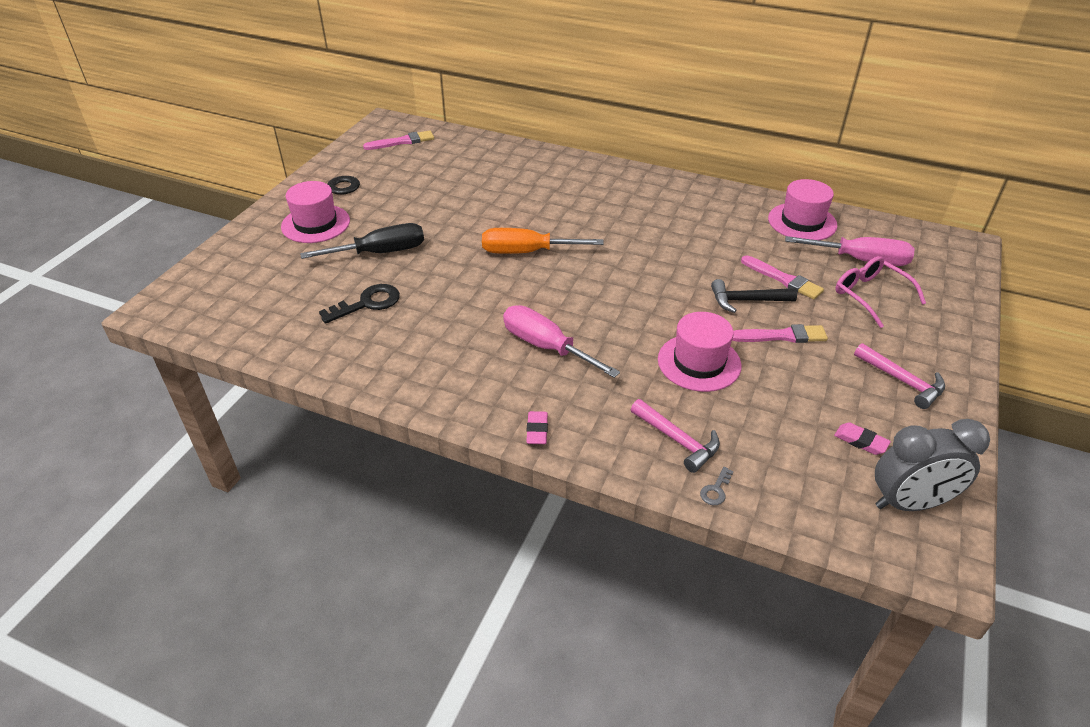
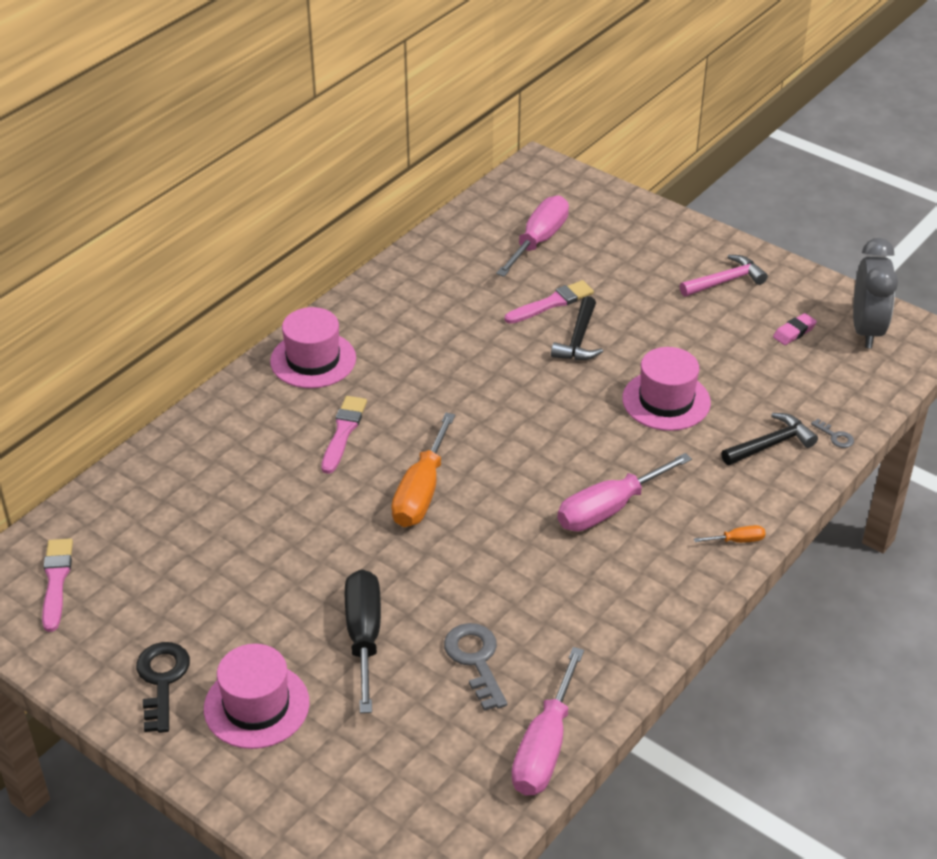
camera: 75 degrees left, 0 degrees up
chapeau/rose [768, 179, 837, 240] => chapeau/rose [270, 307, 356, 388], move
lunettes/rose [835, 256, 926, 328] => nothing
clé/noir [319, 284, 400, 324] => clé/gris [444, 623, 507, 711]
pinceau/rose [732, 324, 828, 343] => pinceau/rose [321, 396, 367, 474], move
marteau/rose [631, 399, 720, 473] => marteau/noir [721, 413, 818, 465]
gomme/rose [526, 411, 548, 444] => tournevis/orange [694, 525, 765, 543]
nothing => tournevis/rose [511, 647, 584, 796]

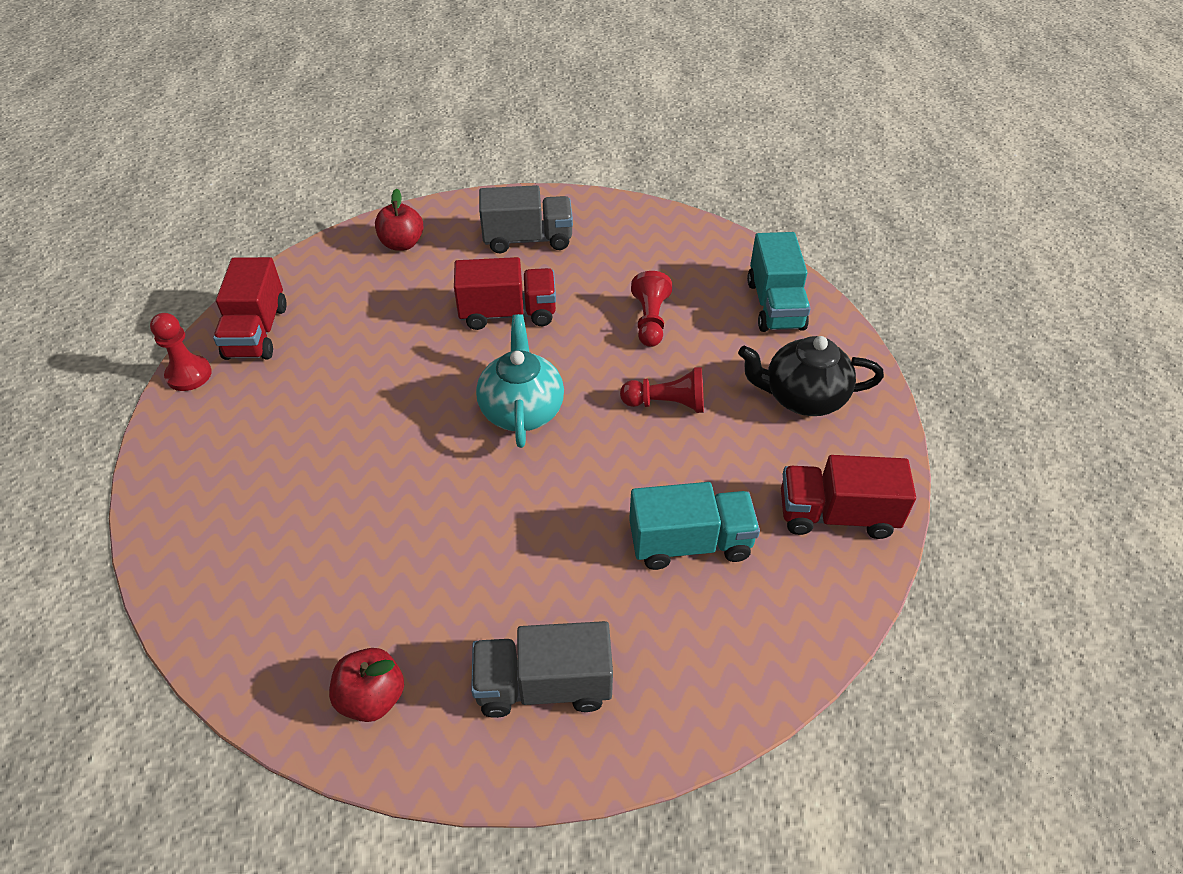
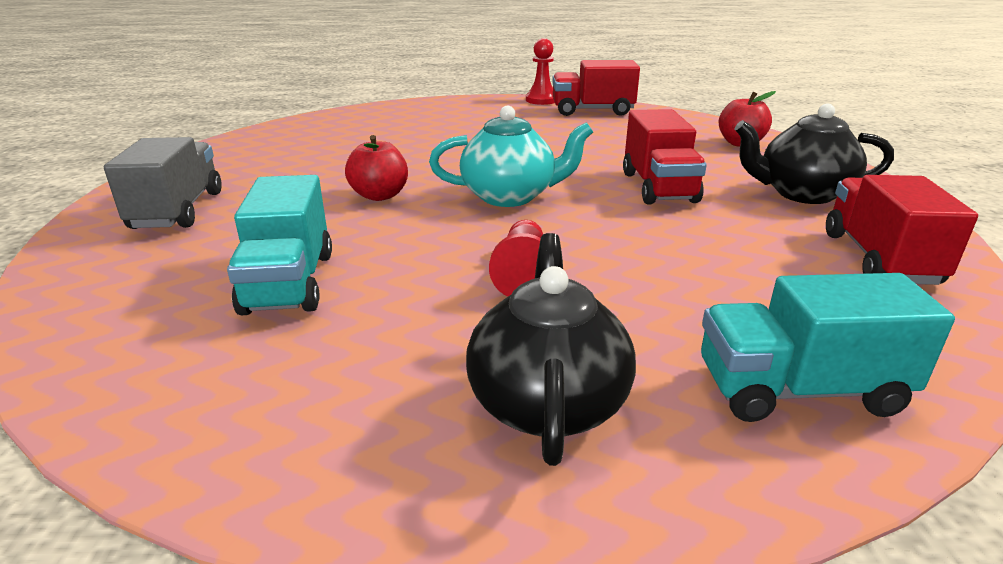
camera: 90 degrees right, 20 degrees down
camion/gris [479, 185, 573, 253] => théière/noir [735, 104, 894, 204]
pion/rouge [631, 271, 672, 347] => nothing
camion/rouge [781, 455, 916, 539] => camion/rouge [826, 175, 978, 285], move
pomme/rouge [329, 648, 404, 722] => pomme/rouge [345, 135, 408, 201], move

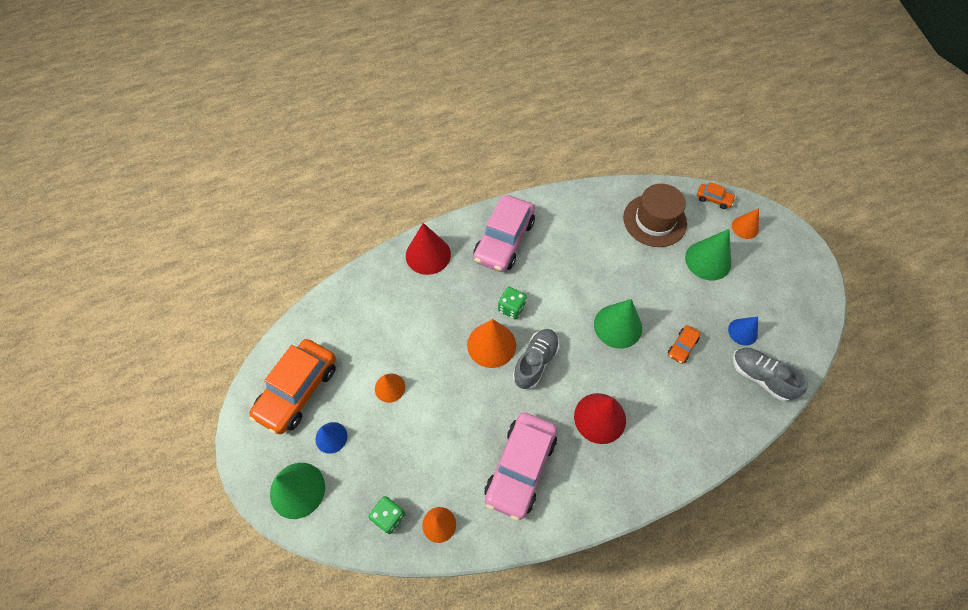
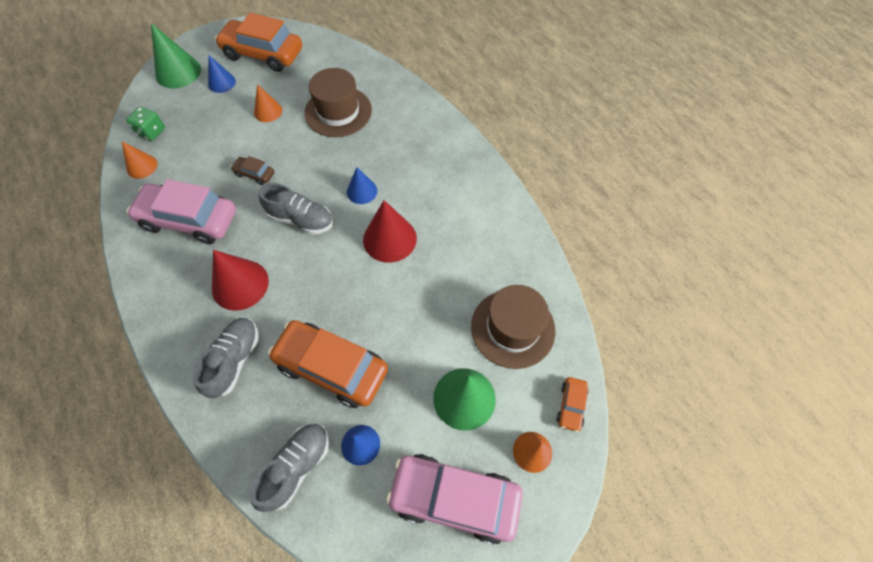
camera: 80 degrees right, 0 degrees up
voiture/rose [473, 195, 535, 272] => voiture/rose [386, 454, 523, 545], move
cône/rouge [406, 223, 451, 275] => cône/rouge [363, 200, 417, 263], move
dé/vert [498, 287, 527, 319] => cône/bleu [347, 167, 377, 204]
cône/vert [594, 299, 642, 349] => nothing
cône/orange [467, 319, 516, 368] => nothing
voiture/orange [668, 325, 701, 364] => voiture/orange [268, 320, 388, 408], x2.24
nothing => chapeau/marron [304, 68, 372, 137]
nothing => voiture/marron [231, 156, 274, 185]
nothing => chaussure/gris [193, 318, 259, 398]

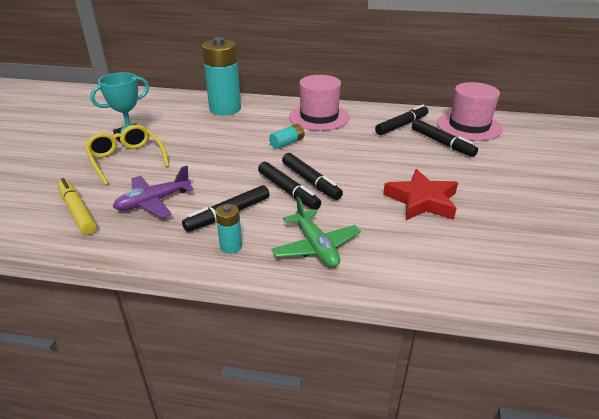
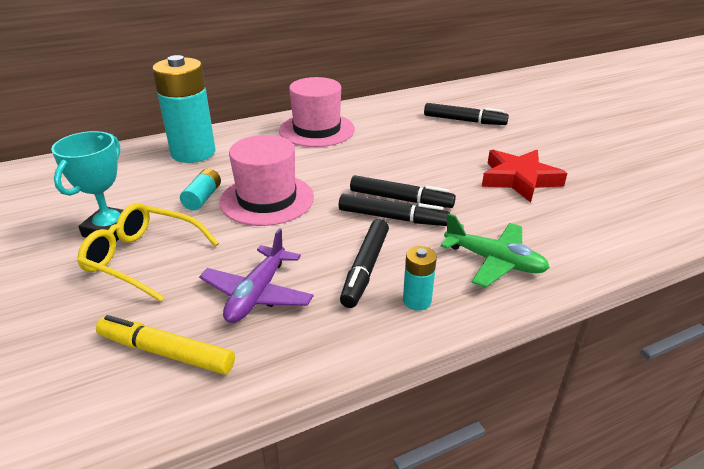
camera: 35 degrees left, 0 degrees up
chapeau/rose [437, 82, 503, 141] => chapeau/rose [220, 135, 314, 226], move
feutre/noir [375, 105, 428, 135] => nothing
pile/turquoise [269, 124, 304, 149] => pile/turquoise [180, 168, 221, 211], move

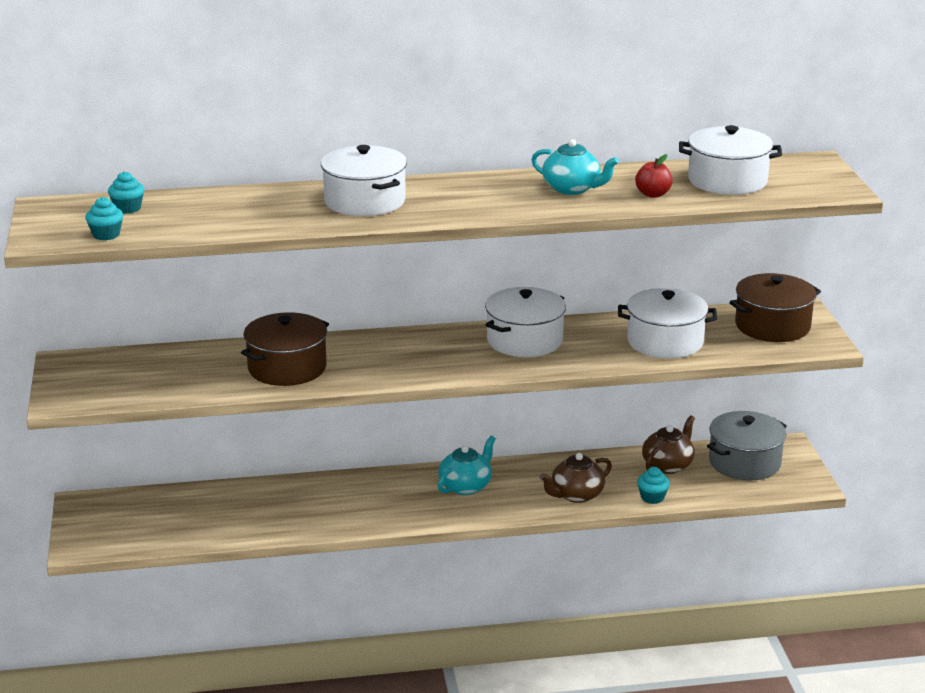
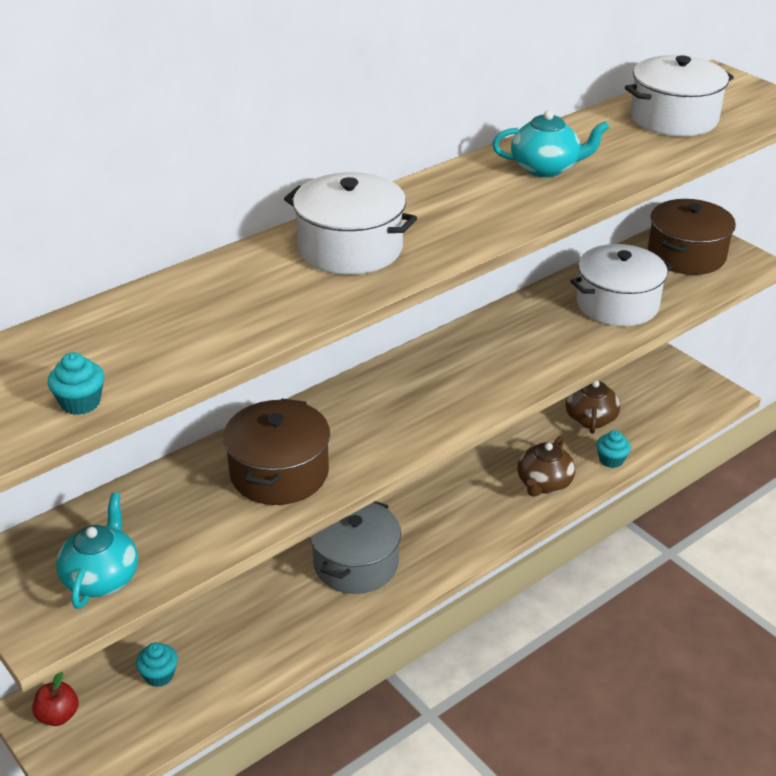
camera: 30 degrees left, 10 degrees up
pomme/rouge [635, 154, 673, 198] => pomme/rouge [32, 672, 79, 726], move
muffin/turquoise [108, 171, 144, 214] => muffin/turquoise [136, 642, 178, 687], move
marmite/blanc [485, 287, 566, 357] => nothing
marmite/gris [707, 411, 787, 481] => marmite/gris [310, 501, 401, 594], move
théière/turquoise [438, 436, 496, 495] => théière/turquoise [56, 493, 138, 609], move

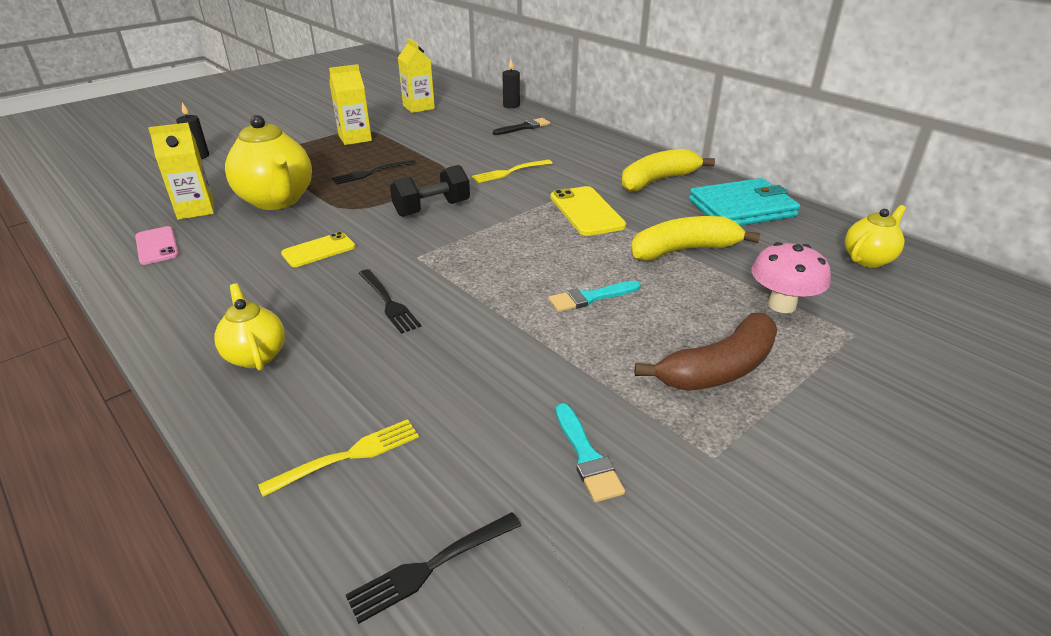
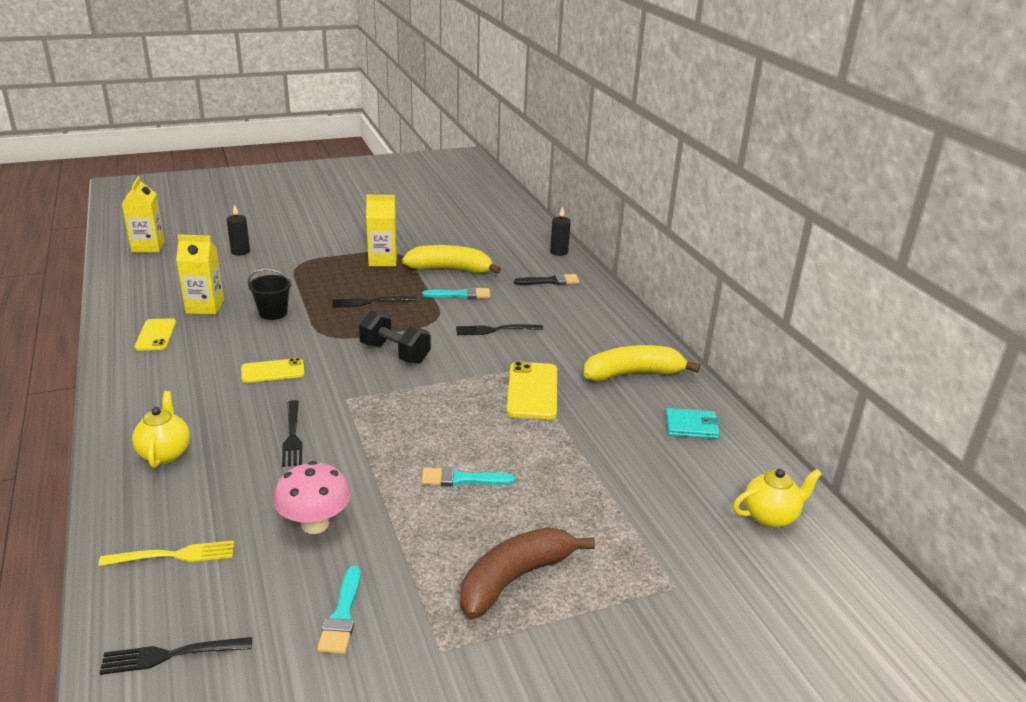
camera: 20 degrees right, 5 degrees down
brique de lait/jaune [398, 38, 435, 113] => brique de lait/jaune [122, 176, 165, 253], move
théière/jaune [225, 115, 312, 210] => seau/noir [248, 269, 292, 320]
fourchette/jaune [472, 160, 552, 183] => fourchette/noir [456, 324, 543, 335]
haltère/noir [390, 165, 470, 217] => haltère/noir [359, 310, 431, 364], 45 degrees clockwise
portefeuille/turquoise [689, 178, 800, 226] => portefeuille/turquoise [666, 408, 720, 439], x0.54
banane/jaune [631, 216, 760, 261] => banane/jaune [402, 245, 501, 274], move
téléphone/rose [135, 226, 179, 265] => téléphone/jaune [134, 318, 176, 351]
champignon/rose [751, 242, 831, 313] => champignon/rose [274, 461, 351, 534], move
banane/marron [635, 313, 778, 391] => banane/marron [460, 527, 595, 619], 150 degrees clockwise
nothing => pinceau/turquoise [422, 287, 490, 299]

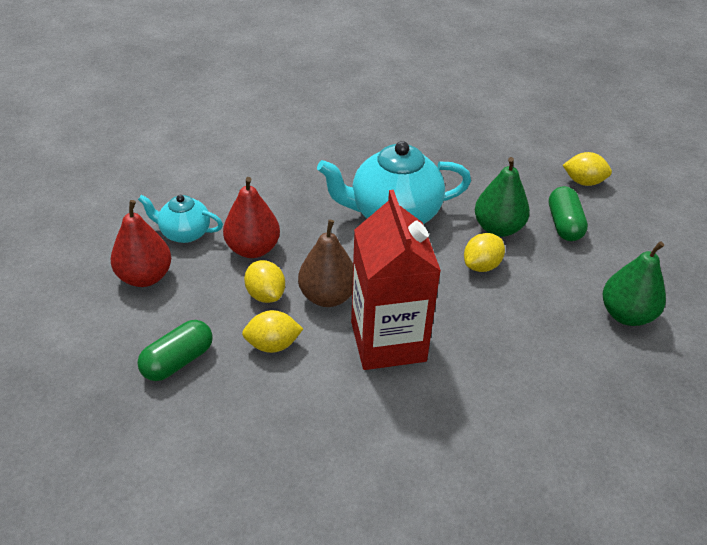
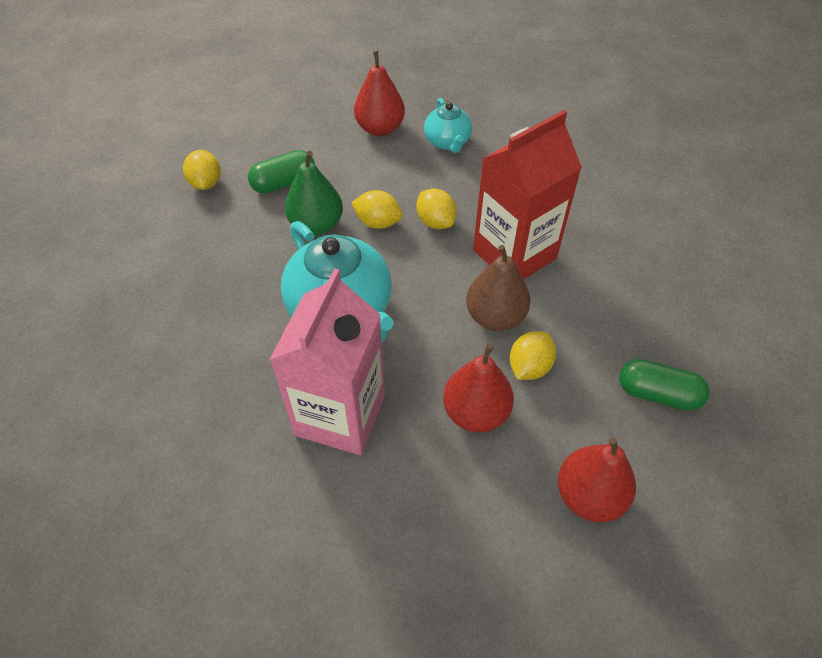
camera: 115 degrees left, 10 degrees up
théière/turquoise [138, 195, 223, 243] => théière/turquoise [424, 98, 472, 153], move
poire/vert [603, 241, 666, 326] => poire/rouge [354, 51, 405, 136]
citron/jaune [242, 310, 303, 353] => citron/jaune [416, 188, 457, 229], move
nothing => brique de lait/rose [269, 268, 385, 455]

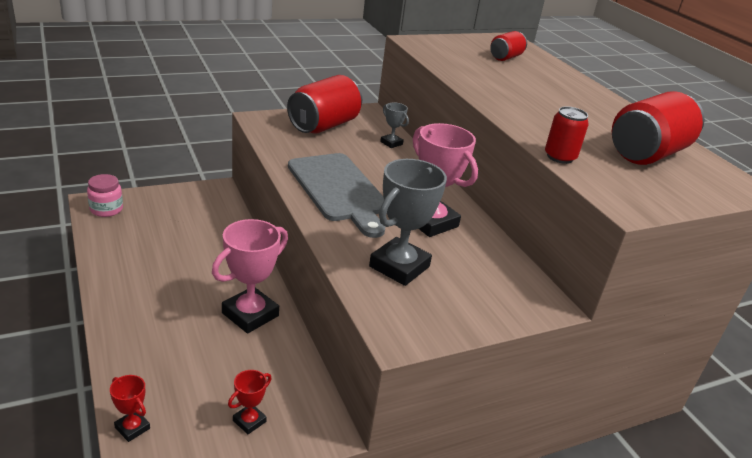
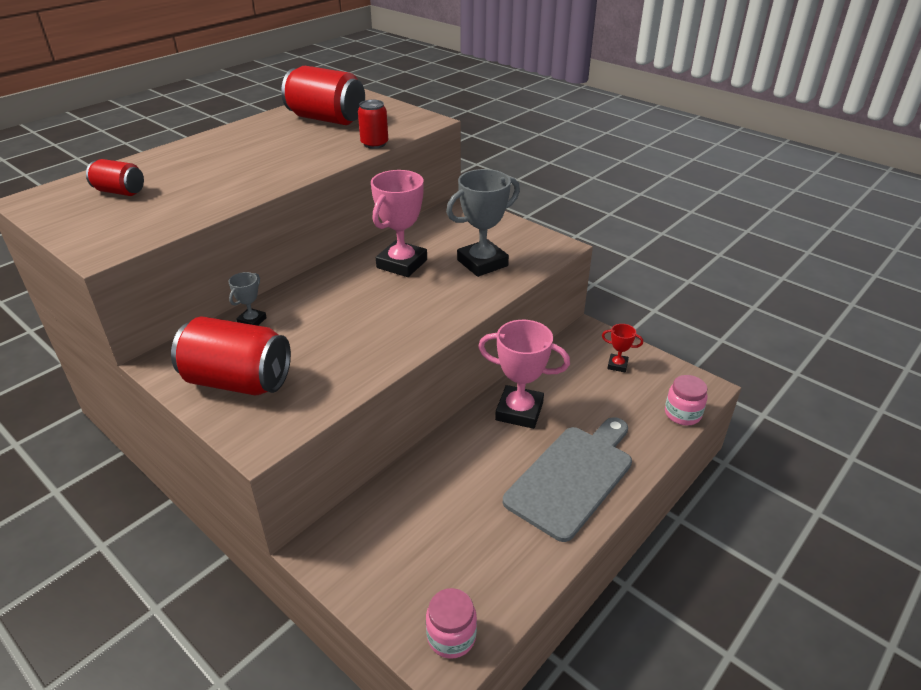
camera: 110 degrees left, 5 degrees up
planche à découper/gris [288, 153, 385, 238] => planche à découper/gris [503, 417, 632, 542], move
trophée/gris [369, 159, 447, 286] => trophée/gris [446, 169, 520, 277], 45 degrees counterclockwise
trophée/rouge [110, 375, 150, 442] => bocal/rose [665, 375, 707, 425]

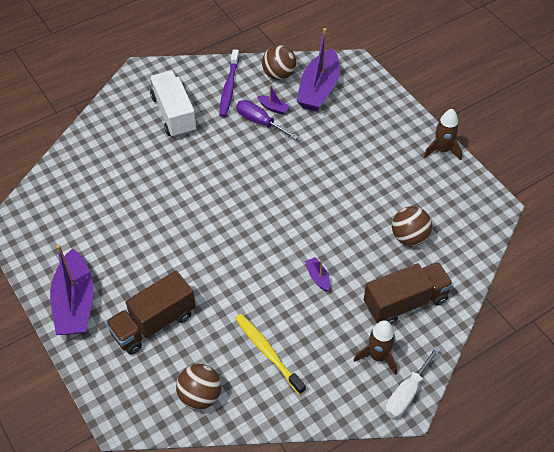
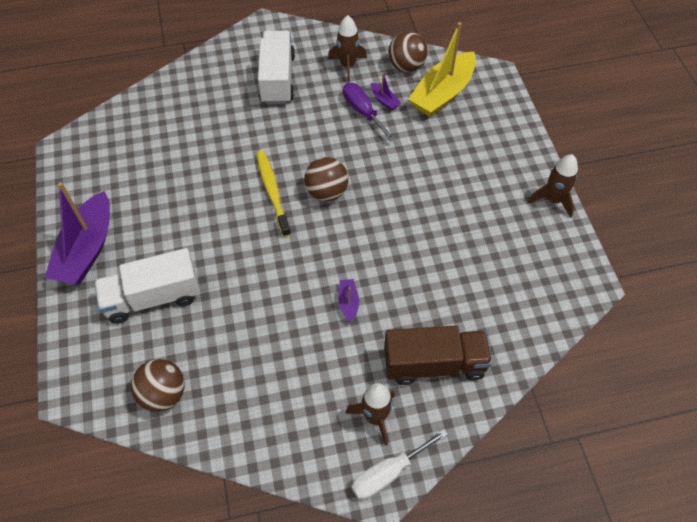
camera: 20 degrees right, 5 degrees up
bateau/violet [297, 28, 340, 111] => bateau/jaune [408, 22, 476, 117]
brosse à dents/violet [219, 49, 239, 117] => fusée/marron [328, 15, 367, 83]
balle/marron [392, 206, 432, 246] => balle/marron [304, 157, 348, 201], move
camion/marron [105, 270, 196, 355] => camion/blanc [94, 248, 200, 324]
brosse à dents/jaune [235, 314, 306, 395] => brosse à dents/jaune [256, 151, 291, 237], move

